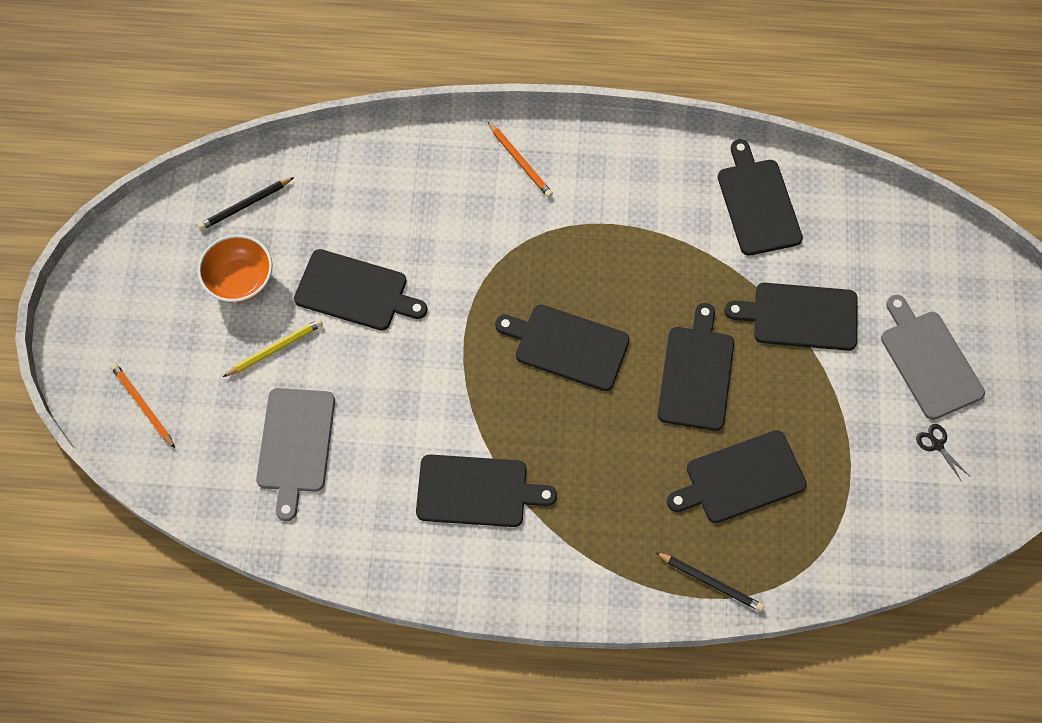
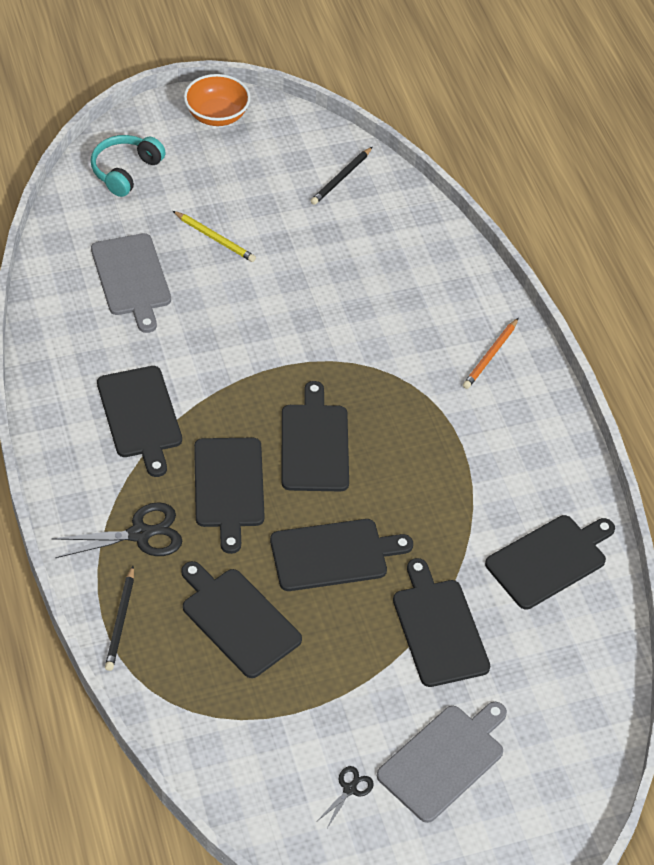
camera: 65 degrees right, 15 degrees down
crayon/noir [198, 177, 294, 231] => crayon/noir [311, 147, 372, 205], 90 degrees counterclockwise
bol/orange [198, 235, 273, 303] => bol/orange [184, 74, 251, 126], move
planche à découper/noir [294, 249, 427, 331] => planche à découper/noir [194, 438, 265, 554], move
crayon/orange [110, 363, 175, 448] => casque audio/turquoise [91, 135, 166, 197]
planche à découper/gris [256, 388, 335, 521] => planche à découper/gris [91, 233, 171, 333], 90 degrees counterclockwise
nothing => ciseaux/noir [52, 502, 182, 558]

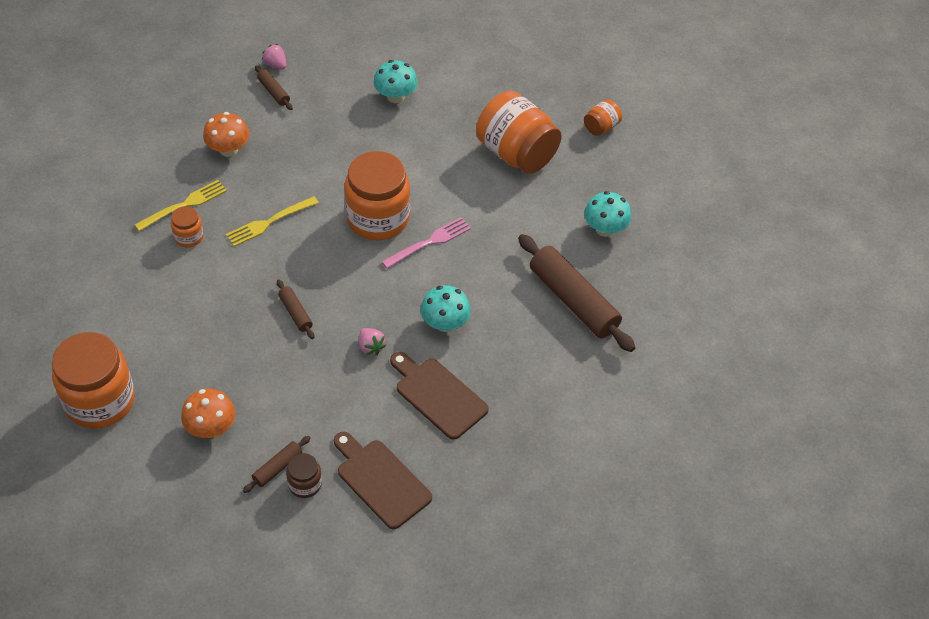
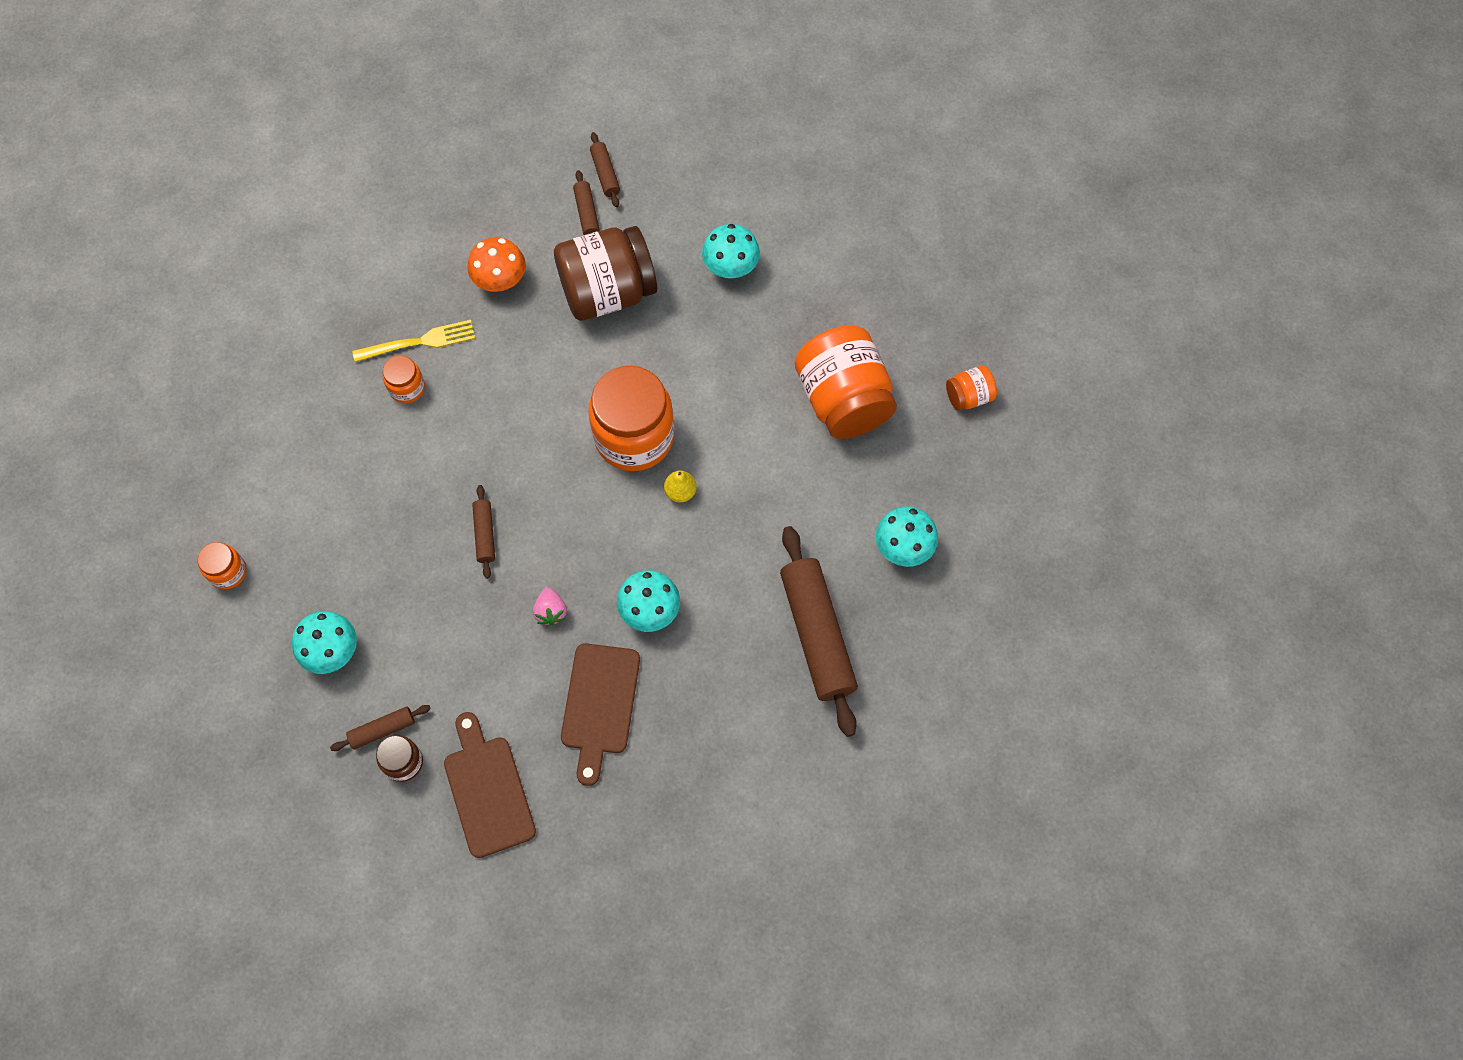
camera: 25 degrees right, 15 degrees up
fraise/rose [262, 44, 286, 69] => rouleau à pâtisserie/marron [590, 132, 620, 207]
fourchette/jaune [226, 196, 319, 247] => nothing
fourchette/rose [382, 217, 471, 269] => poire/jaune [664, 470, 697, 502]
bocal/orange [52, 332, 135, 429] => bocal/orange [197, 542, 247, 589], x0.46
planche à découper/marron [390, 352, 489, 440] => planche à découper/marron [561, 643, 640, 786], 150 degrees counterclockwise
champignon/orange [181, 388, 235, 438] => champignon/turquoise [292, 611, 357, 674]
nothing => bocal/marron [554, 226, 657, 321]

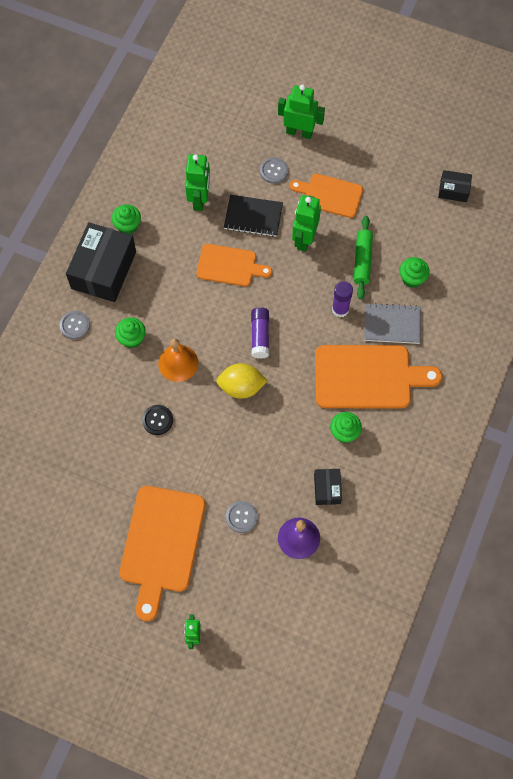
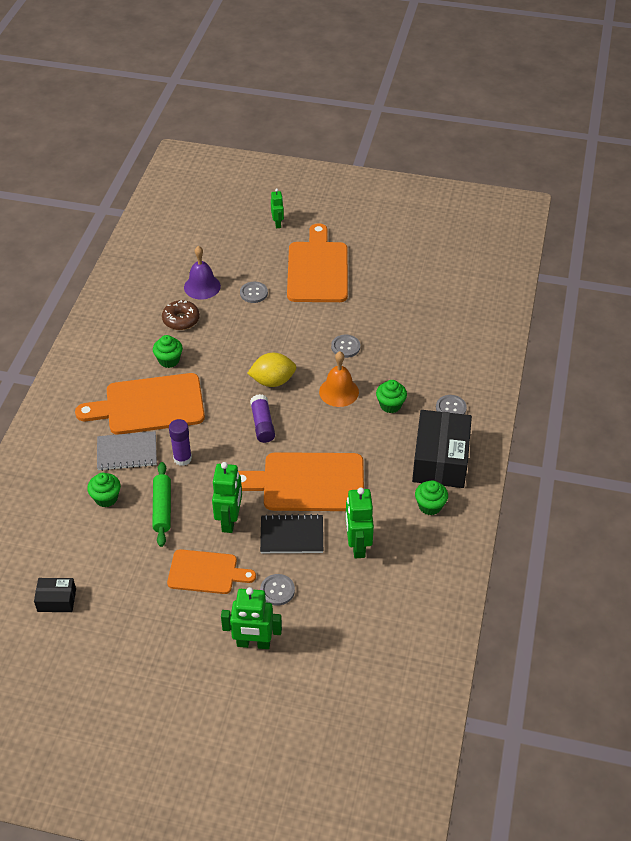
camera: 170 degrees right, 20 degrees down
planche à découper/orange [196, 244, 272, 286] => planche à découper/orange [238, 452, 364, 511], x1.64
bouton/noir [142, 405, 173, 435] => bouton/gris [331, 335, 360, 358]
boîte/noir [314, 469, 342, 505] => beignet/marron [162, 300, 200, 330]

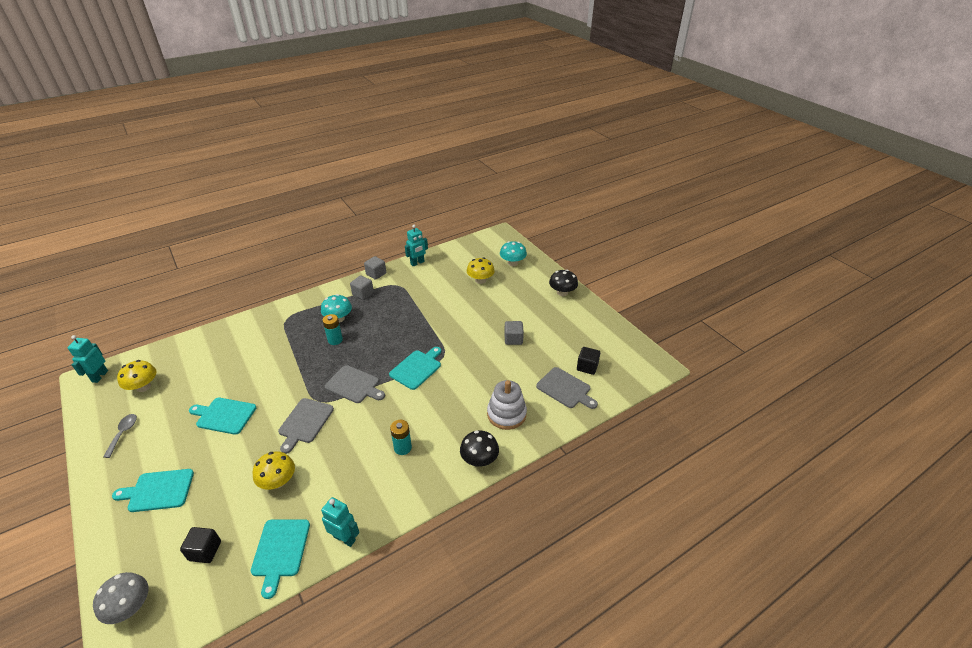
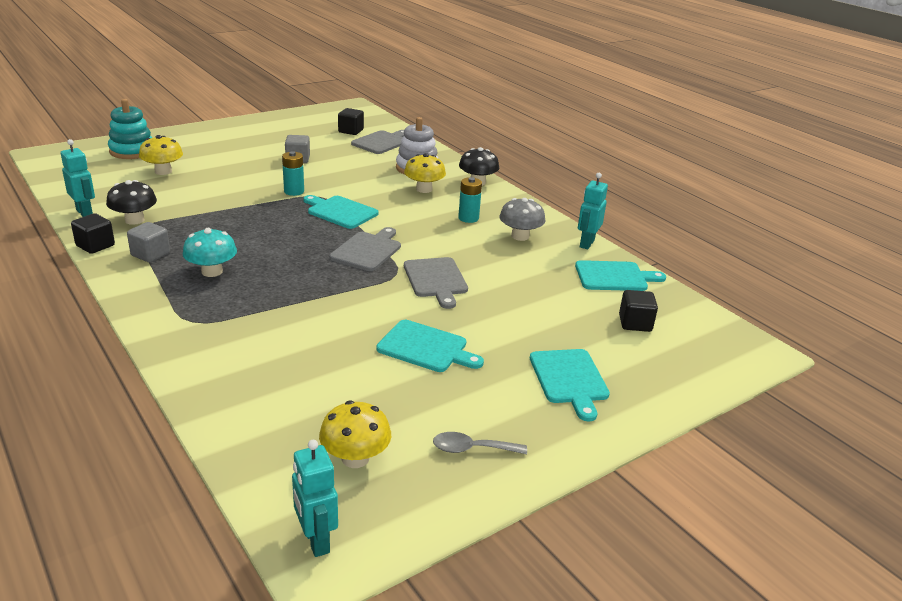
camera: 95 degrees left, 10 degrees down
champignon/turquoise [500, 241, 527, 266] => jouet à empiler/turquoise [108, 99, 153, 159]
cube/gris [364, 256, 386, 280] => cube/noir [71, 213, 115, 254]
champignon/noir [549, 269, 578, 296] => champignon/noir [106, 180, 157, 225], move
pile/turquoise [323, 314, 343, 345] => pile/turquoise [282, 151, 304, 196], move
robot/turquoise [67, 335, 108, 383] => robot/turquoise [292, 440, 338, 557], 60 degrees clockwise
planche à découper/turquoise [189, 398, 256, 435] => planche à découper/turquoise [376, 320, 484, 372], 75 degrees counterclockwise
planche à découper/gris [278, 398, 334, 454] => planche à découper/gris [404, 257, 468, 309], 60 degrees clockwise
champignon/jaune [253, 451, 295, 490] => champignon/jaune [404, 153, 446, 193], move
champignon/gris [93, 572, 148, 624] => champignon/gris [499, 198, 545, 241], move

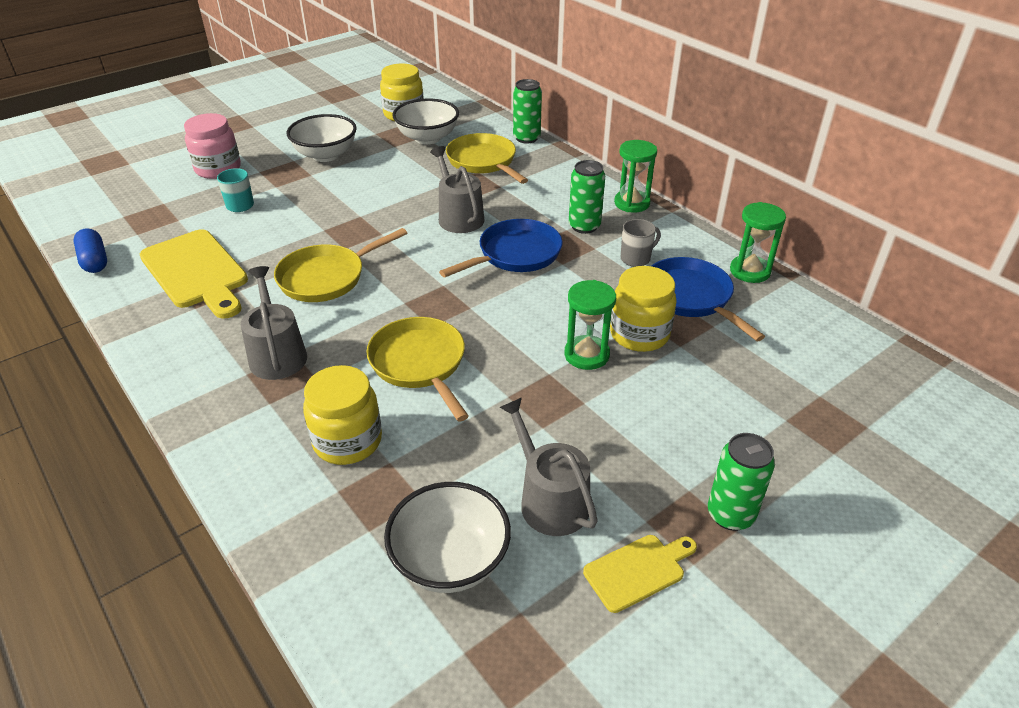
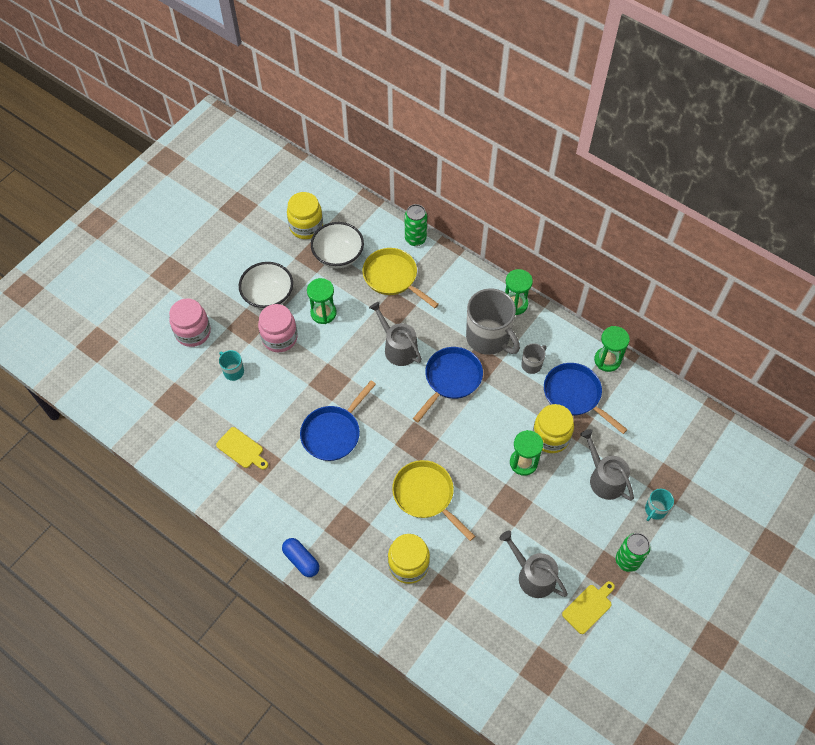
camera: 15 degrees left, 20 degrees up
canette/vert [569, 160, 605, 234] => tasse/gris [466, 288, 520, 355]
gélule/bleu [73, 228, 107, 273] => gélule/bleu [282, 538, 319, 577], move
poêle/jaune [274, 228, 407, 302] => poêle/bleu [300, 381, 376, 461]
planche à découper/jaune [140, 229, 248, 319] => planche à découper/jaune [216, 427, 268, 470], x0.53
arrosoir/gris [241, 266, 307, 380] => arrosoir/gris [580, 429, 634, 501], move
bol/blanc [384, 482, 511, 593] => nothing
nothing => sablier/vert [307, 278, 337, 324]
nothing => bocal/rose [258, 304, 298, 352]
nothing => tasse/turquoise [645, 488, 674, 521]

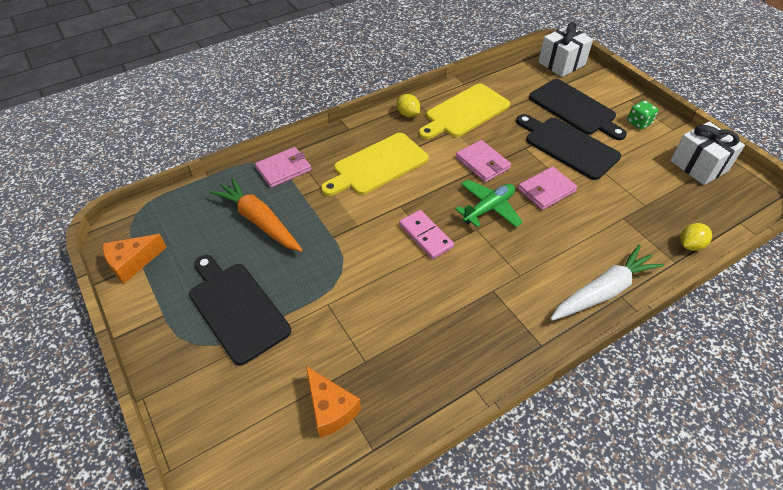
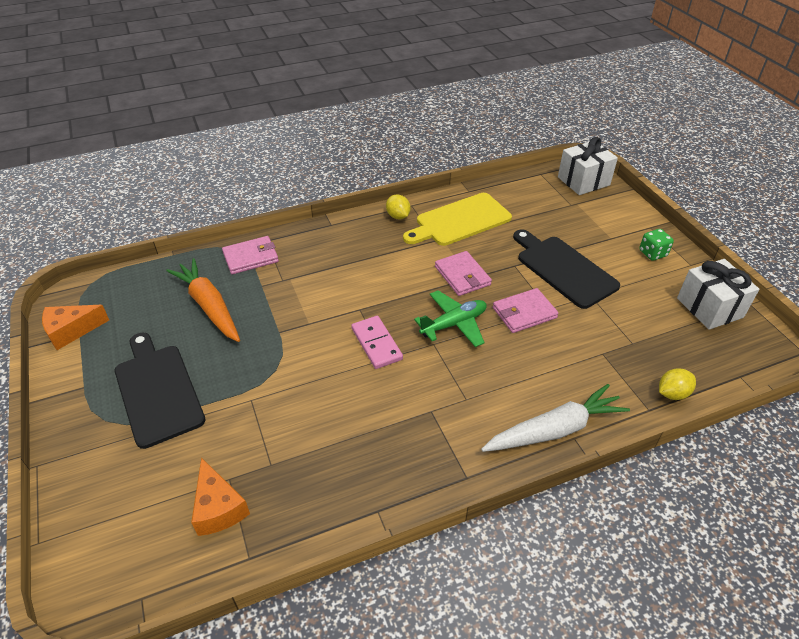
camera: 10 degrees right, 5 degrees down
planche à découper/noir [529, 79, 627, 140] => nothing
planche à découper/jaune [321, 133, 429, 196] => nothing

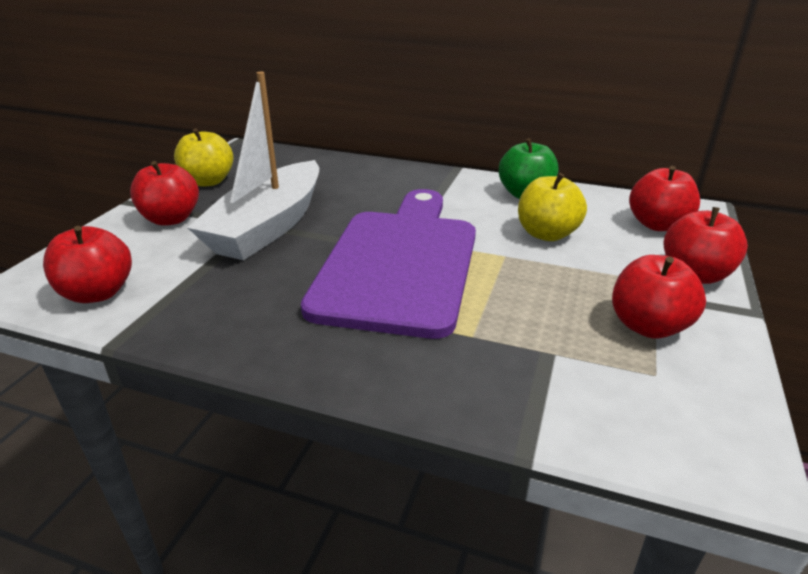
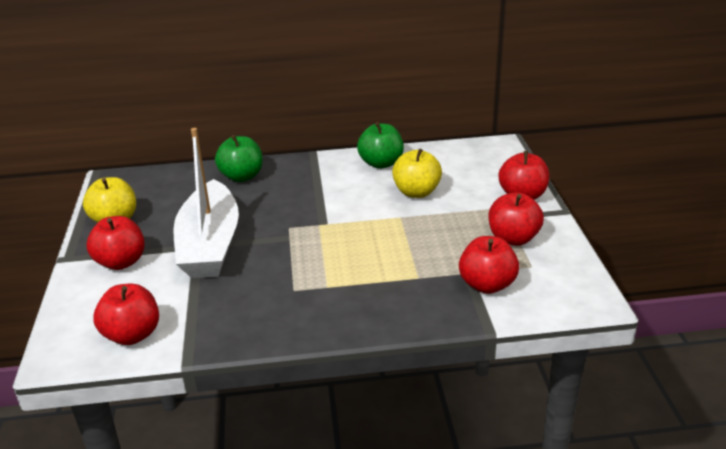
camera: 25 degrees left, 0 degrees up
pomme/rouge [629, 166, 700, 231] => pomme/rouge [459, 236, 519, 294], move
planche à découper/violet [301, 189, 476, 339] => nothing
nothing => pomme/vert [215, 135, 263, 182]

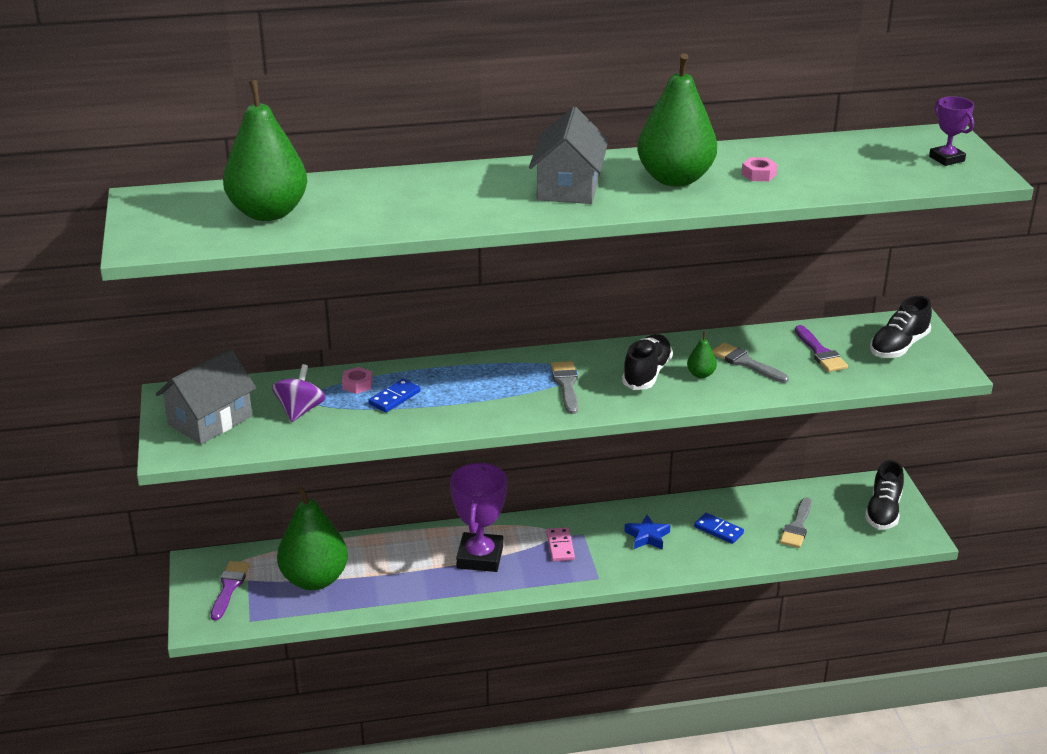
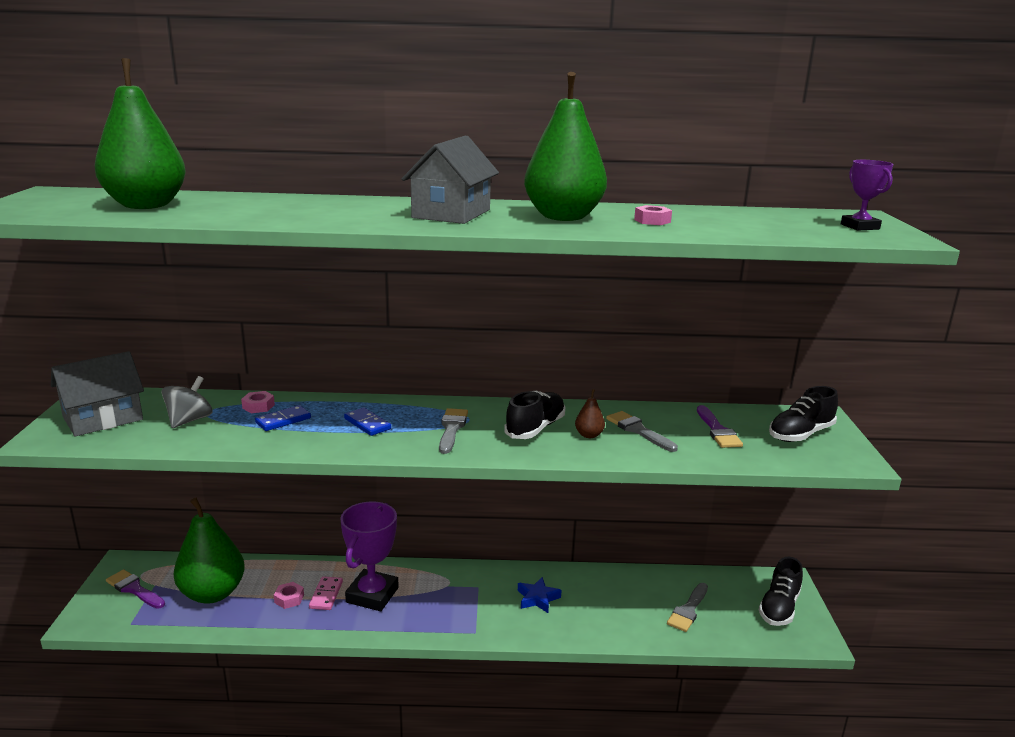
camera: 10 degrees right, 10 degrees down
poire/vert [687, 331, 717, 378] => poire/marron [575, 389, 605, 438]
toupie/violet [272, 364, 326, 422] => toupie/gris [162, 376, 212, 428]
domino/bleu [694, 513, 744, 544] => domino/bleu [344, 407, 391, 436], move
domino/rose [546, 527, 575, 561] => domino/rose [309, 576, 343, 610], move
pinceau/violet [211, 561, 250, 621] => pinceau/violet [106, 569, 165, 609], 75 degrees counterclockwise
nothing => écrou/rose [274, 582, 304, 609]

